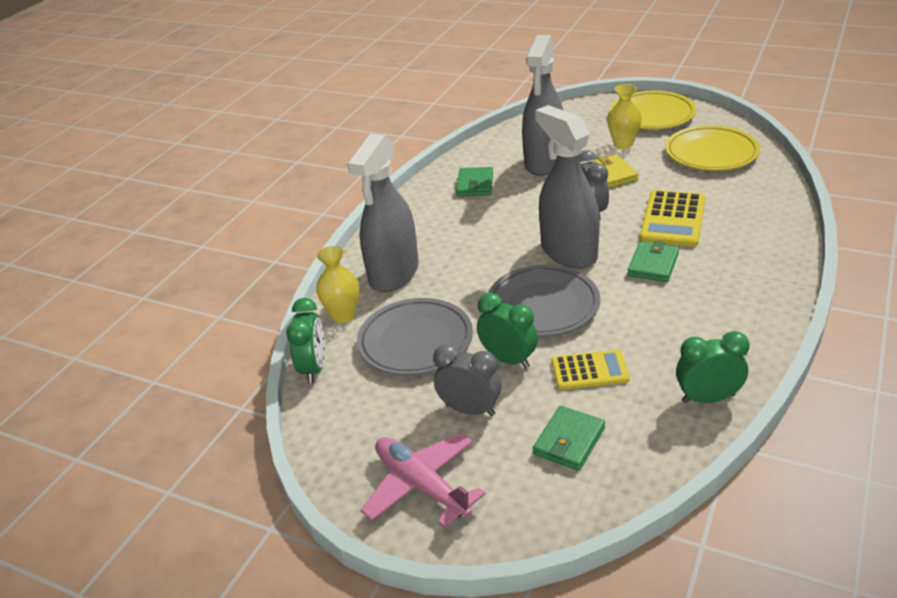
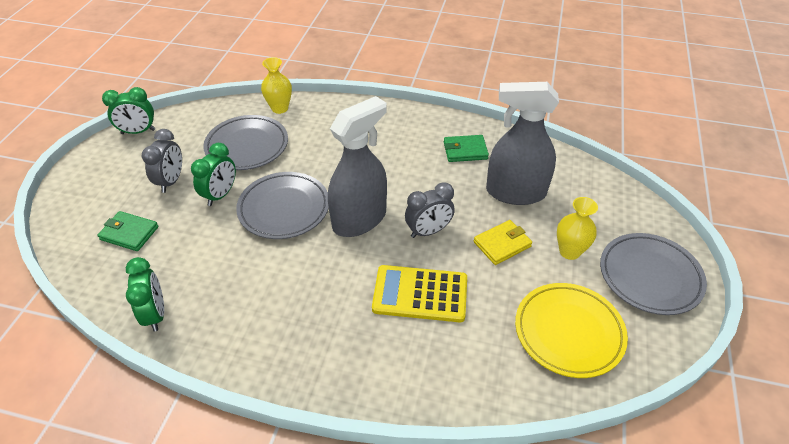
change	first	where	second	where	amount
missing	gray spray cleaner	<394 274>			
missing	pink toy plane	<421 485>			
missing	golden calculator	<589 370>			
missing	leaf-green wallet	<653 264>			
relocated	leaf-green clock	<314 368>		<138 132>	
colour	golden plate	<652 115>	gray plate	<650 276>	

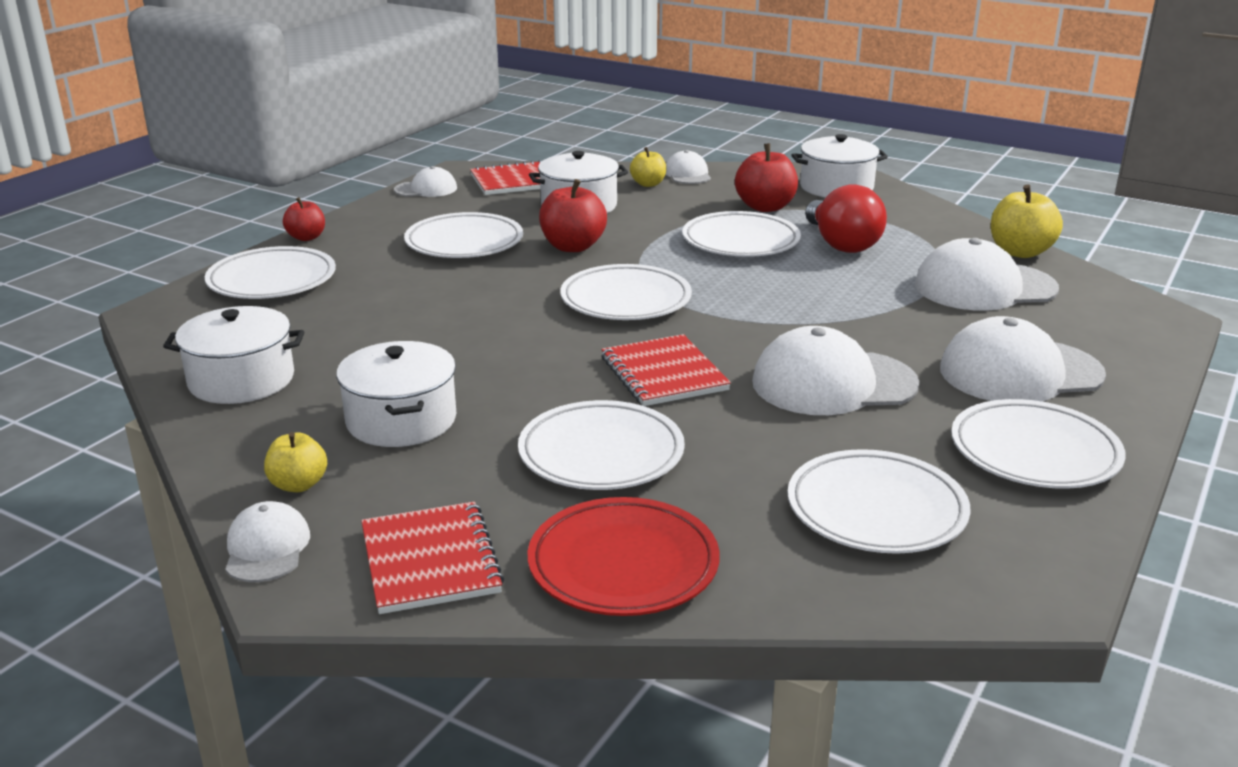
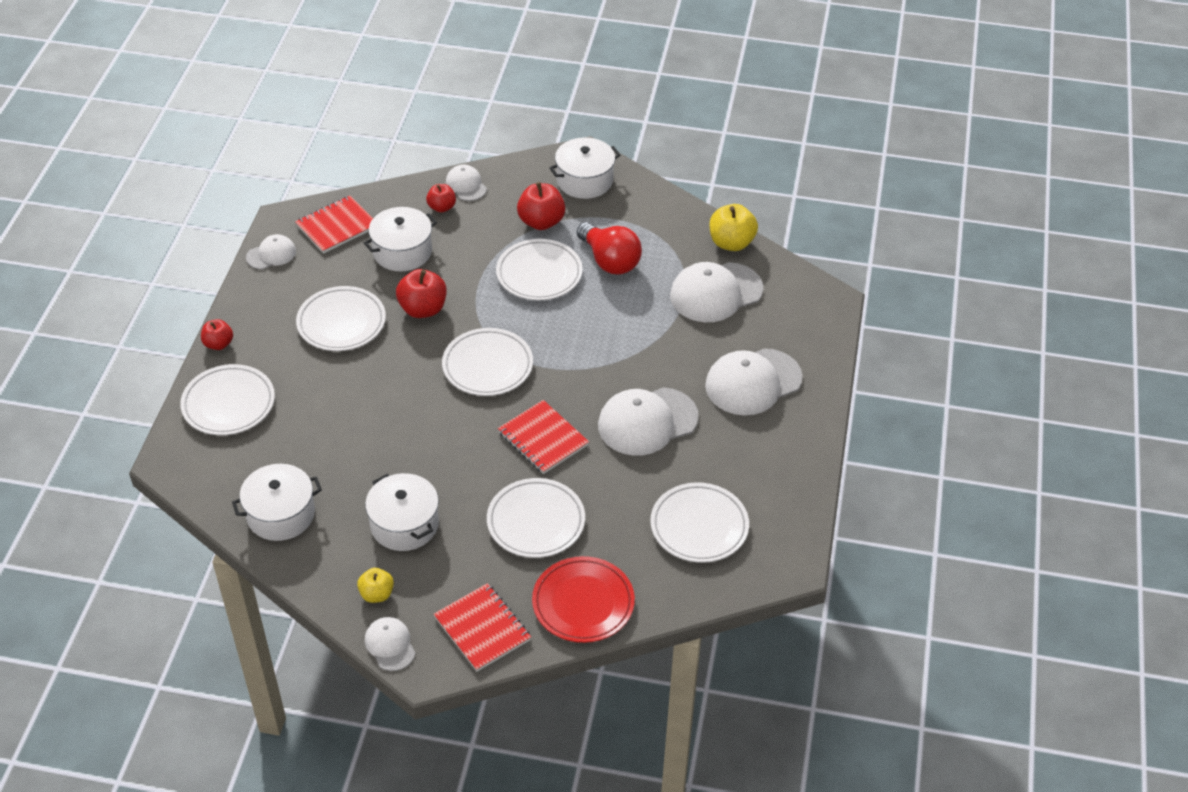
change	first	where	second	where	amount
missing	snow-white plate	<1034 452>			
colour	golden apple fruit	<648 184>	red apple fruit	<442 207>	

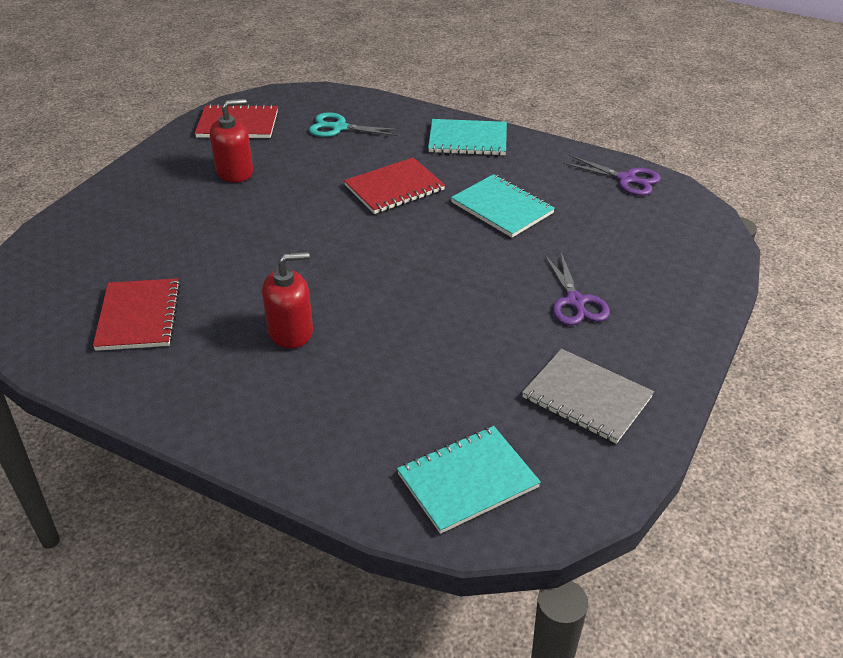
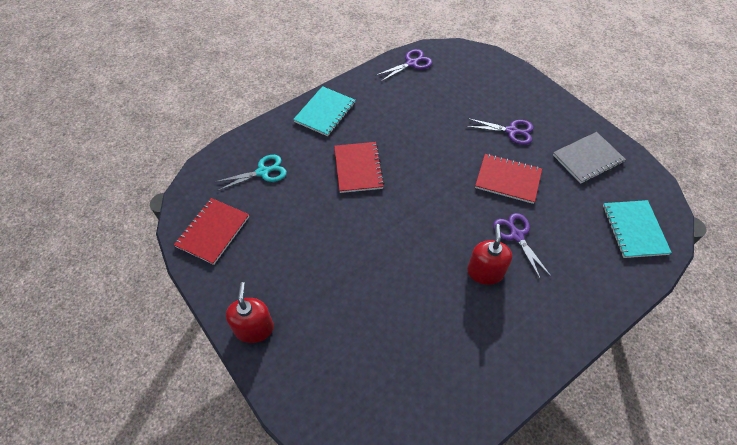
change	first	where	second	where	amount
missing	aqua notebook	<502 208>			
appeared			violet scissors	<516 235>	
relocated	red notebook	<139 316>		<508 179>	
relocated	red soap pump	<235 172>		<254 328>	
spun	aqua scissors	<339 128>		<263 172>	150 degrees counterclockwise

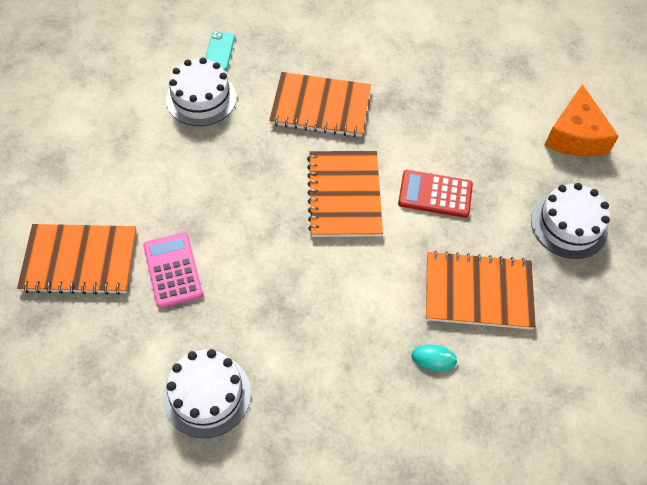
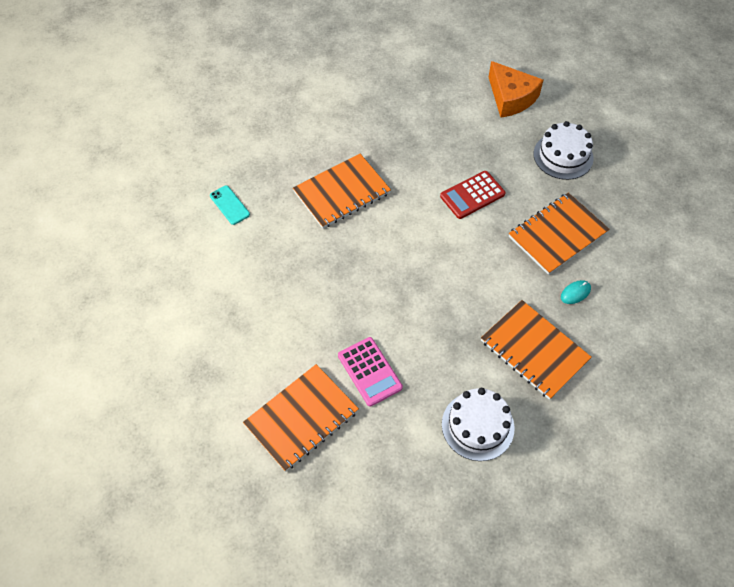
change	first	where	second	where	amount
missing	snow-white cake	<201 98>			
relocated	orange-coloured notebook	<344 195>		<534 350>	
spun	pink calculator	<173 270>		<369 371>	150 degrees counterclockwise

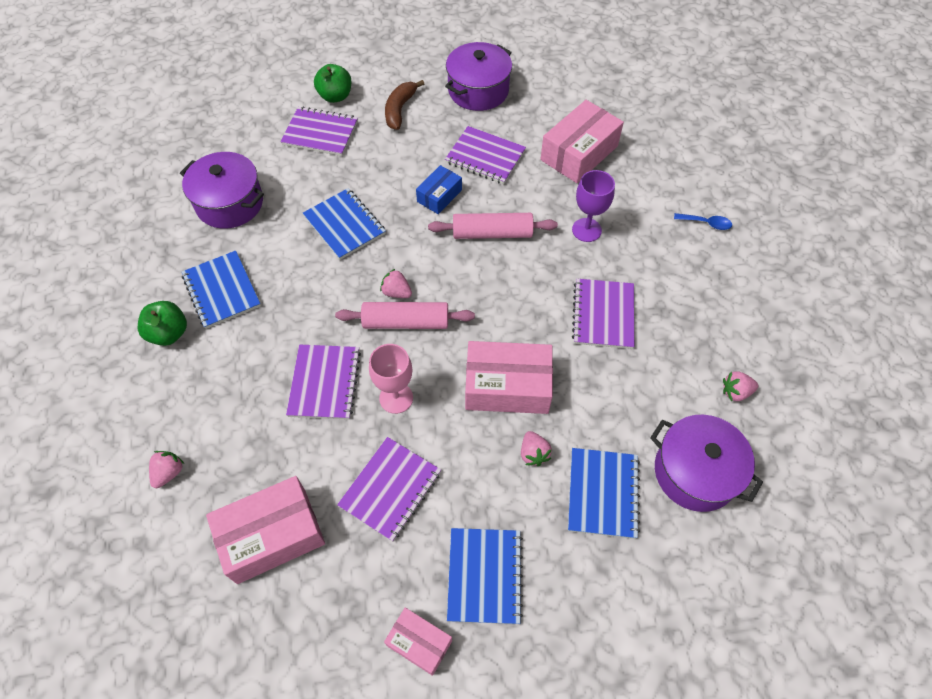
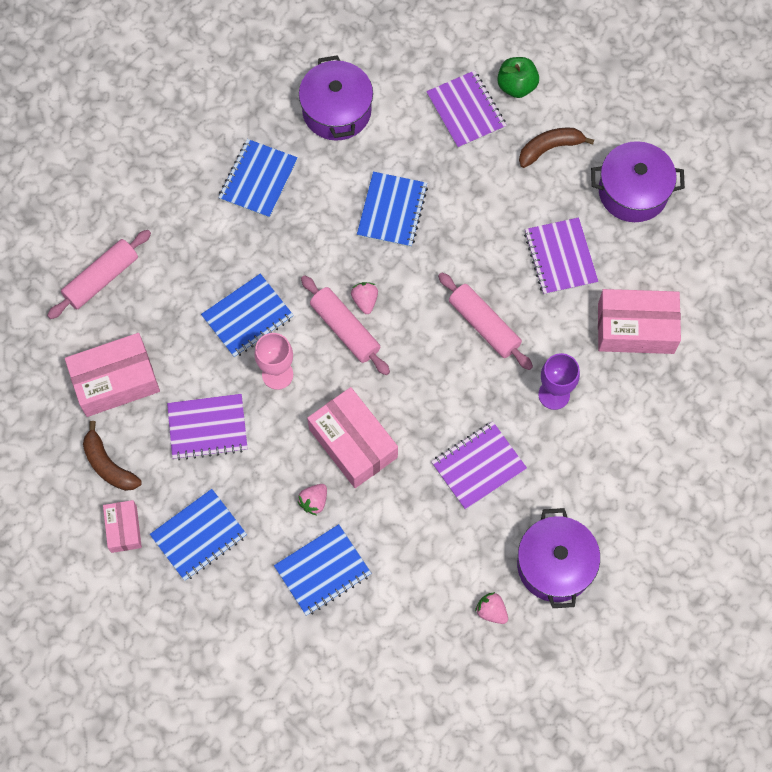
change	first	where	second	where	amount
missing	leaf-green apple fruit	<169 333>			
missing	royal blue package	<439 196>			
missing	royal blue teaspoon	<706 223>			
appeared			brown banana	<108 465>	
relocated	violet stockpot	<695 472>		<555 565>	
exchanged	pink strawberry	<169 472>	pink pastry roller	<101 279>	
colour	violet notebook	<325 383>	royal blue notebook	<248 317>	
spun	pink package	<272 535>		<115 381>	45 degrees counterclockwise

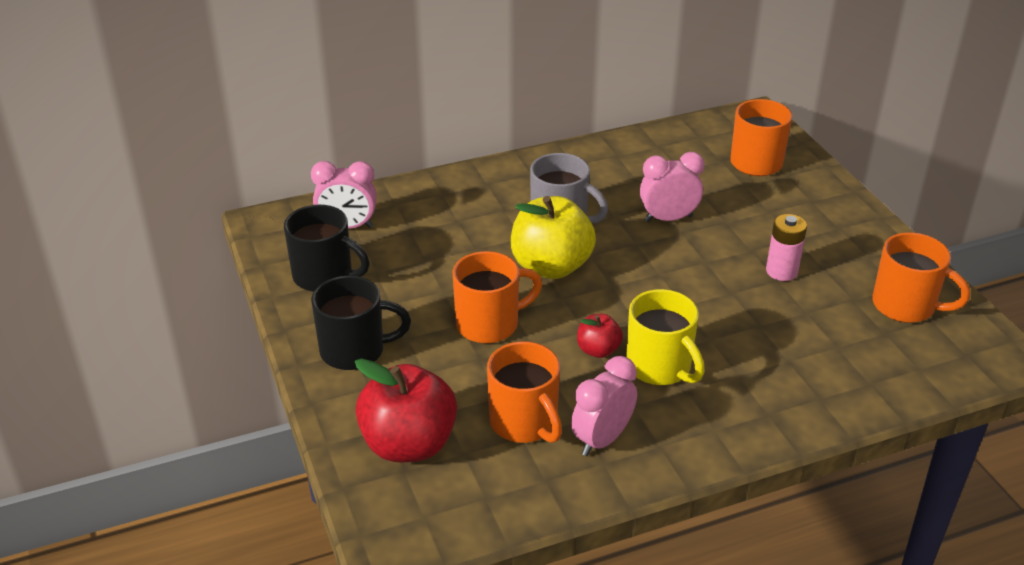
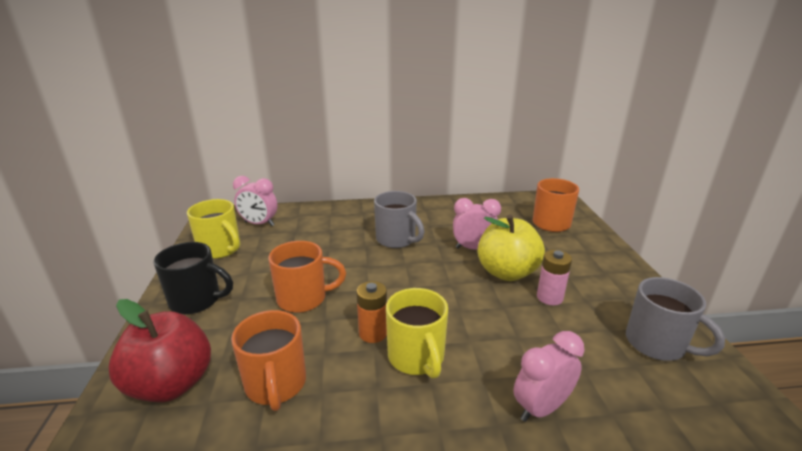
change	first	where	second	where	amount
relocated	golden apple fruit	<551 266>		<507 272>	
relocated	pink clock	<602 439>		<541 408>	
exchanged	red apple fruit	<598 350>	orange-coloured power cell	<373 333>	
colour	ebony coffee mug	<324 276>	golden coffee mug	<220 249>	
colour	orange-coloured coffee mug	<905 306>	gray coffee mug	<657 344>	

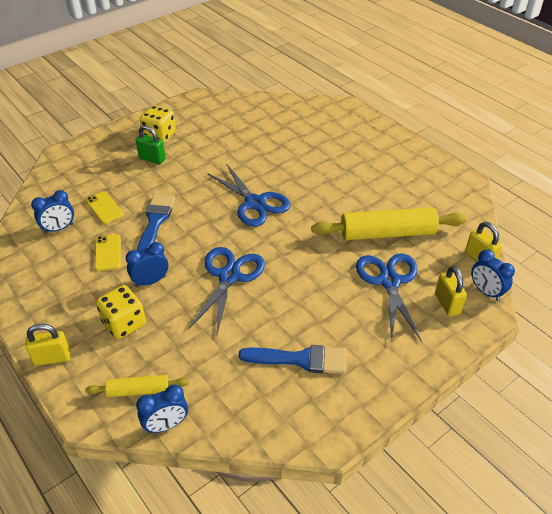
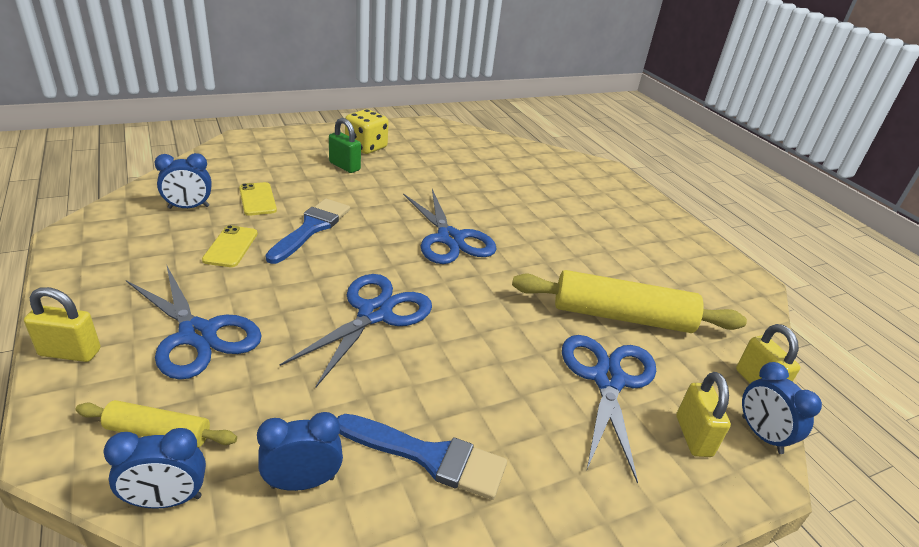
change	first	where	second	where	amount
relocated	royal blue clock	<150 281>		<302 482>	
exchanged	golden dice	<124 323>	royal blue scissors	<197 334>	

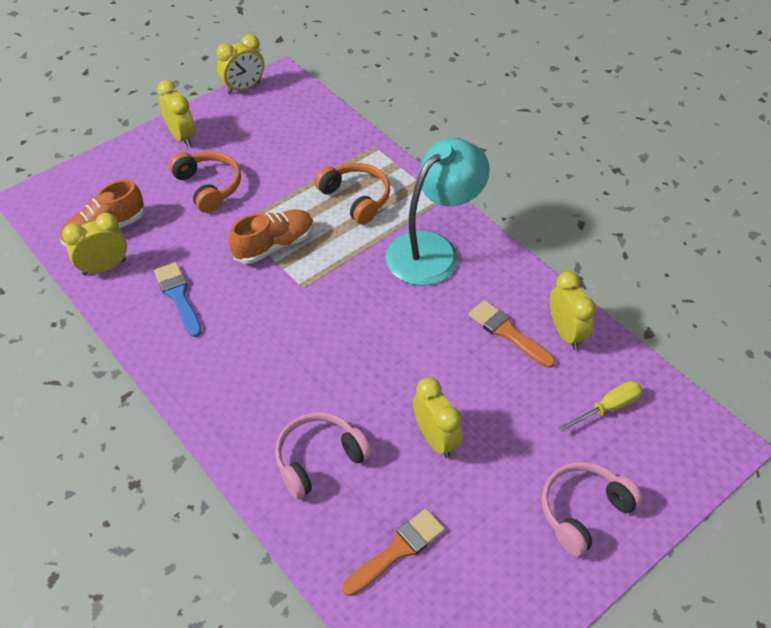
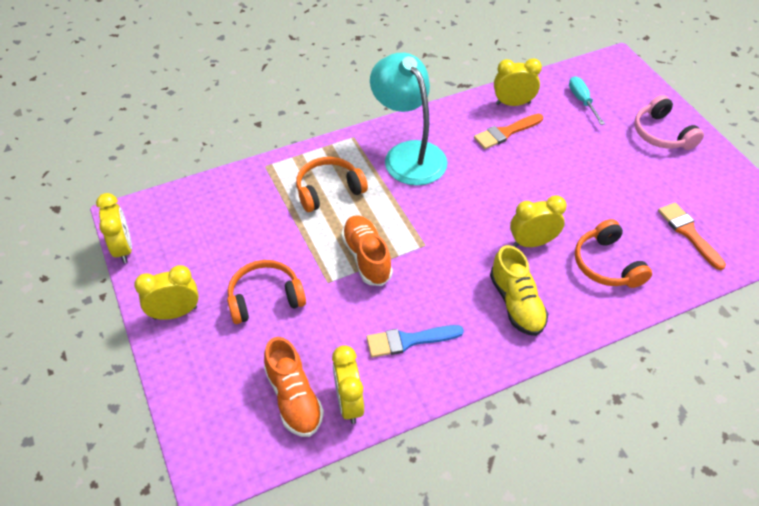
change	first	where	second	where	amount
appeared			golden sneaker	<516 303>	
relocated	golden clock	<435 439>		<532 242>	
colour	pink over-ear headphones	<319 459>	orange-coloured over-ear headphones	<607 264>	
colour	golden hand screwdriver	<608 408>	aqua hand screwdriver	<582 101>	

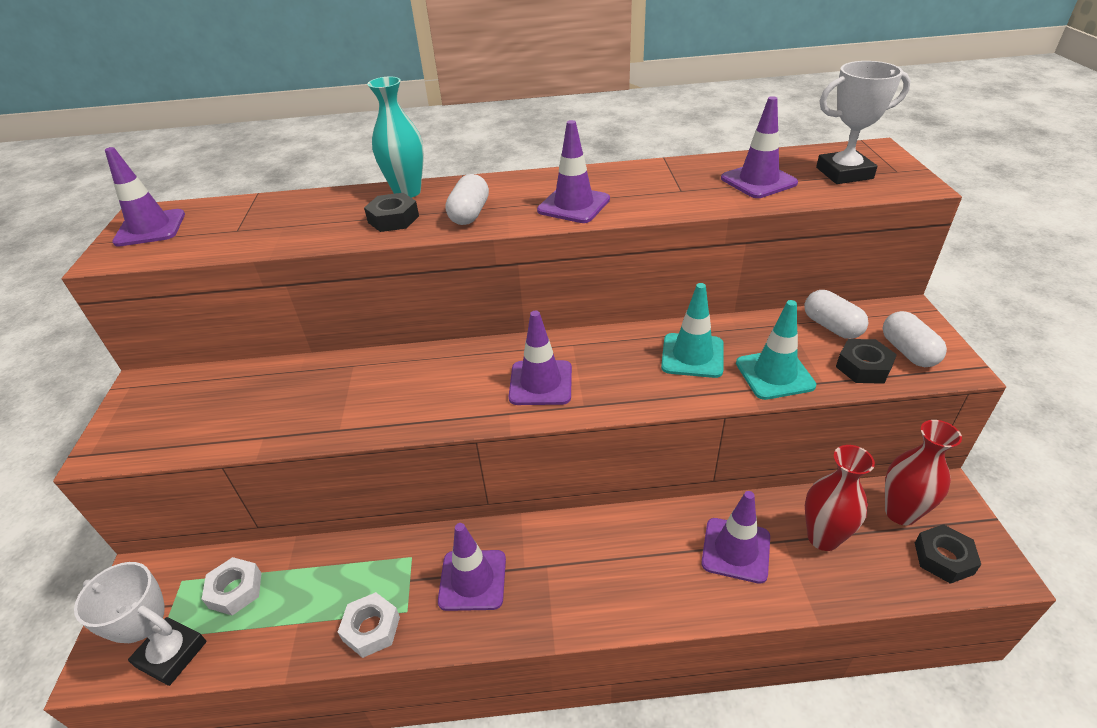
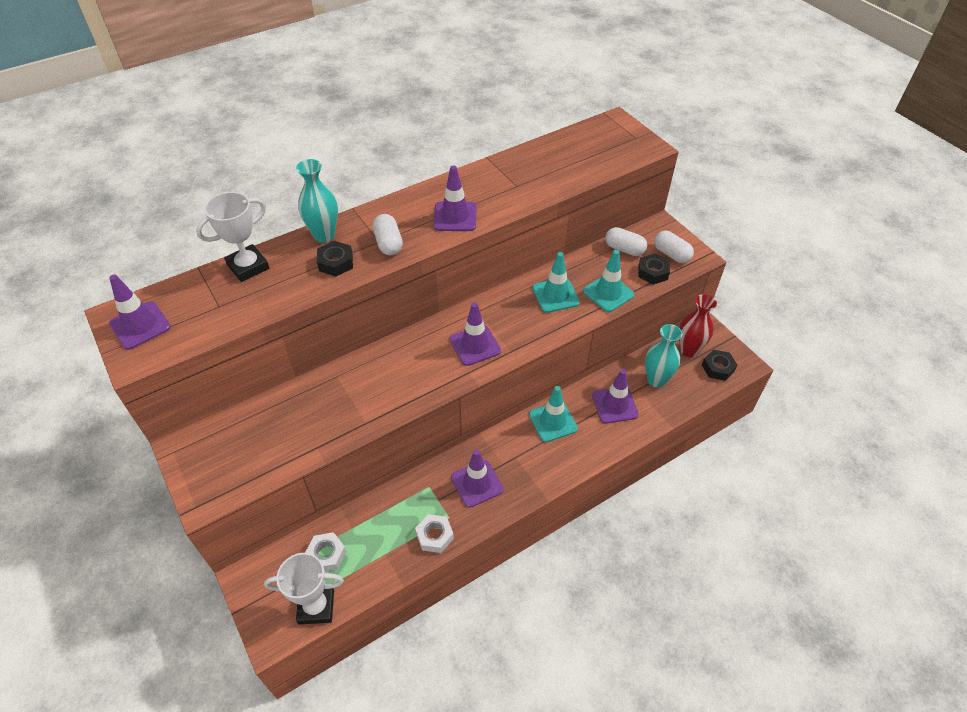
change	first	where	second	where	amount
missing	violet traffic cone	<758 181>			
appeared			aqua traffic cone	<553 421>	
relocated	snow-white prize cup	<844 173>		<248 266>	
colour	red vase	<823 538>	aqua vase	<656 380>	

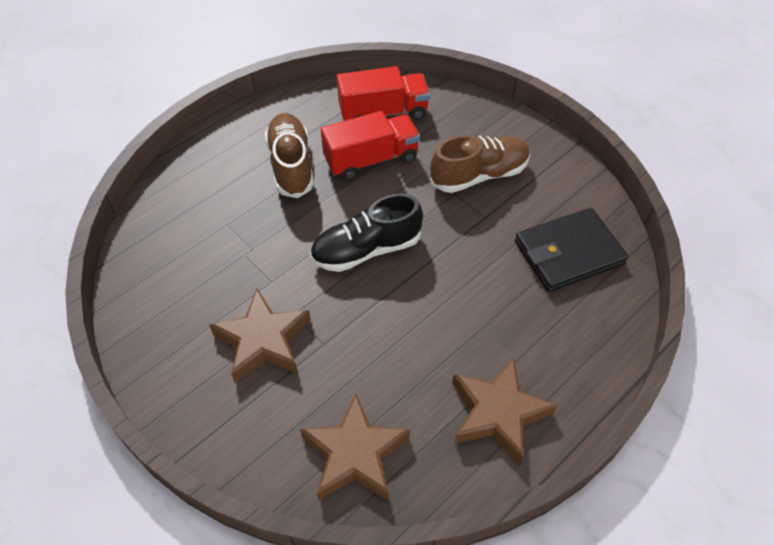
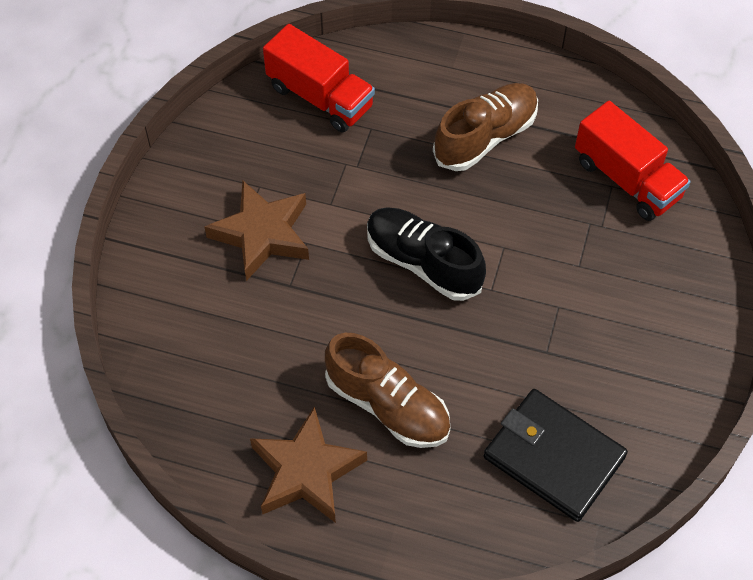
change	first	where	second	where	amount
missing	brown five-pointed star	<355 454>			
relocated	red toy truck	<371 159>		<320 97>	
relocated	brown sneaker	<479 175>		<387 405>	

